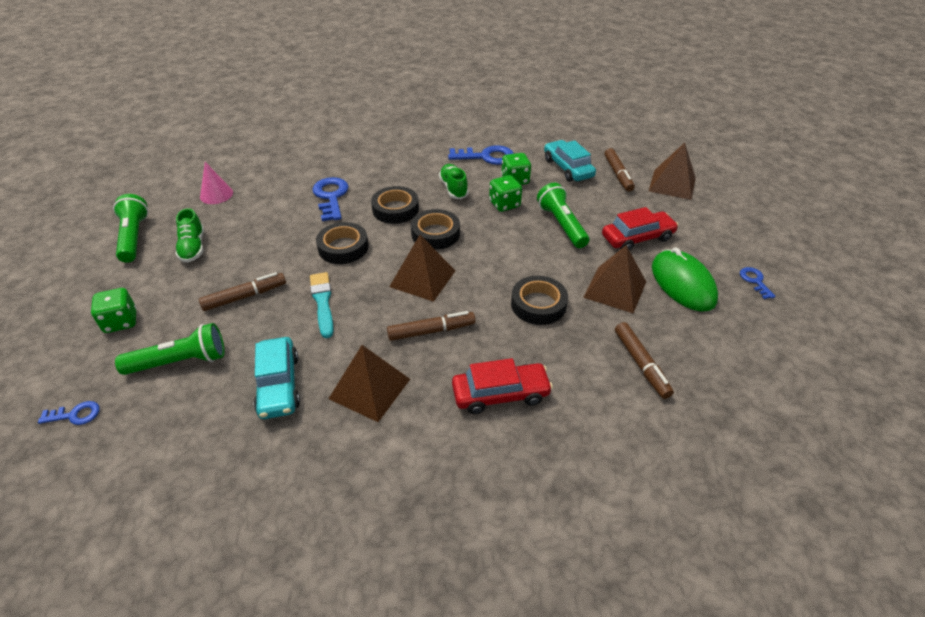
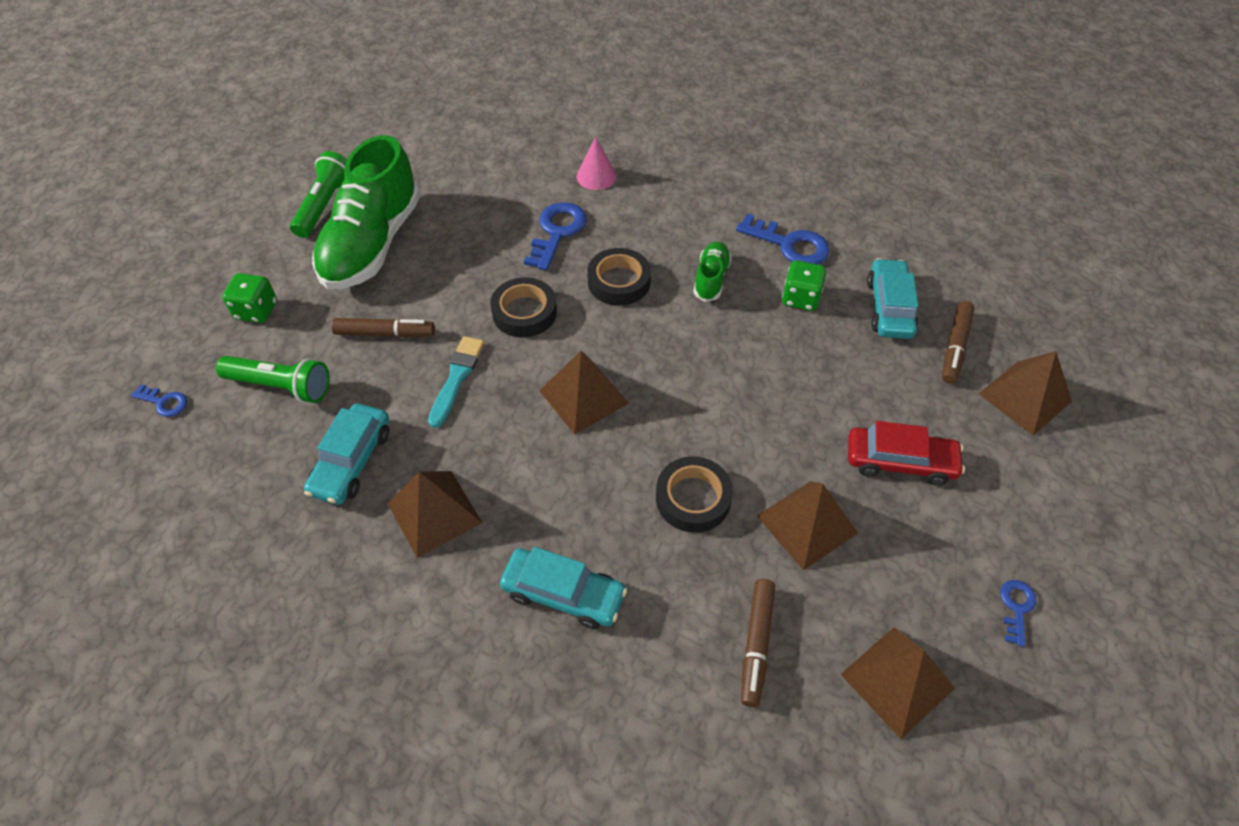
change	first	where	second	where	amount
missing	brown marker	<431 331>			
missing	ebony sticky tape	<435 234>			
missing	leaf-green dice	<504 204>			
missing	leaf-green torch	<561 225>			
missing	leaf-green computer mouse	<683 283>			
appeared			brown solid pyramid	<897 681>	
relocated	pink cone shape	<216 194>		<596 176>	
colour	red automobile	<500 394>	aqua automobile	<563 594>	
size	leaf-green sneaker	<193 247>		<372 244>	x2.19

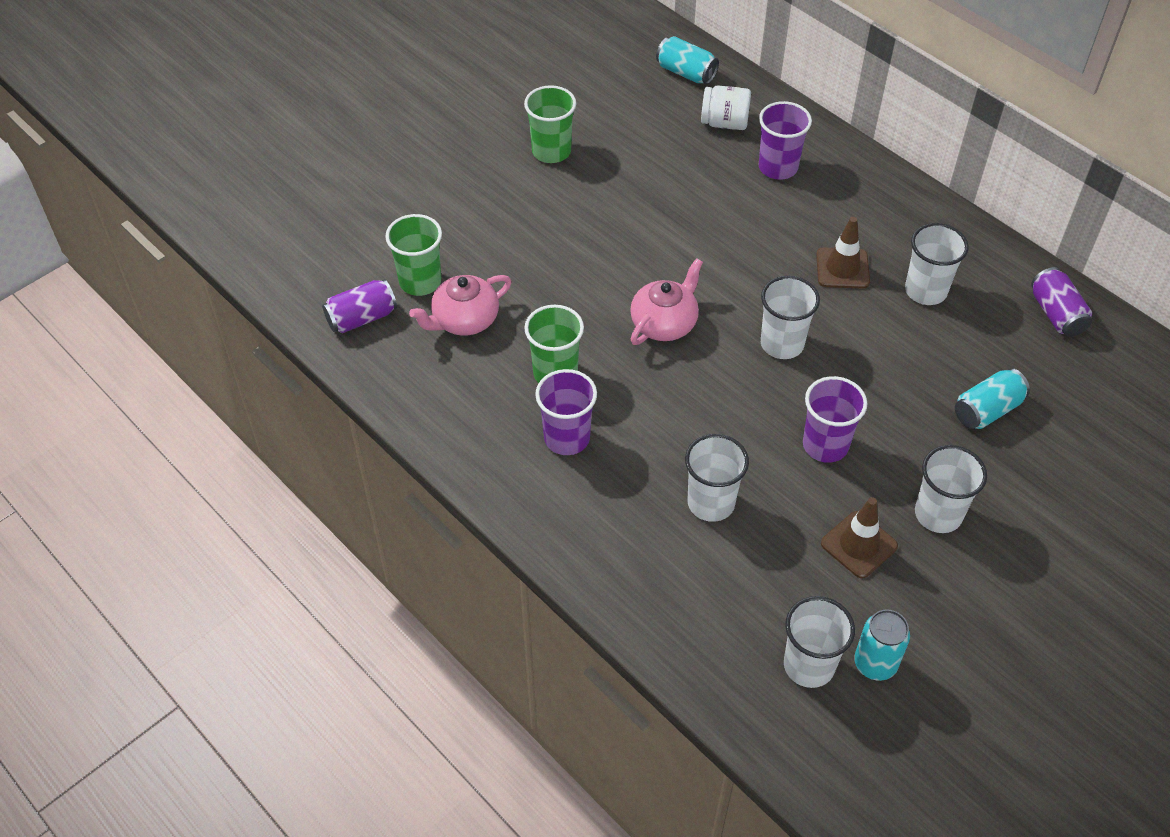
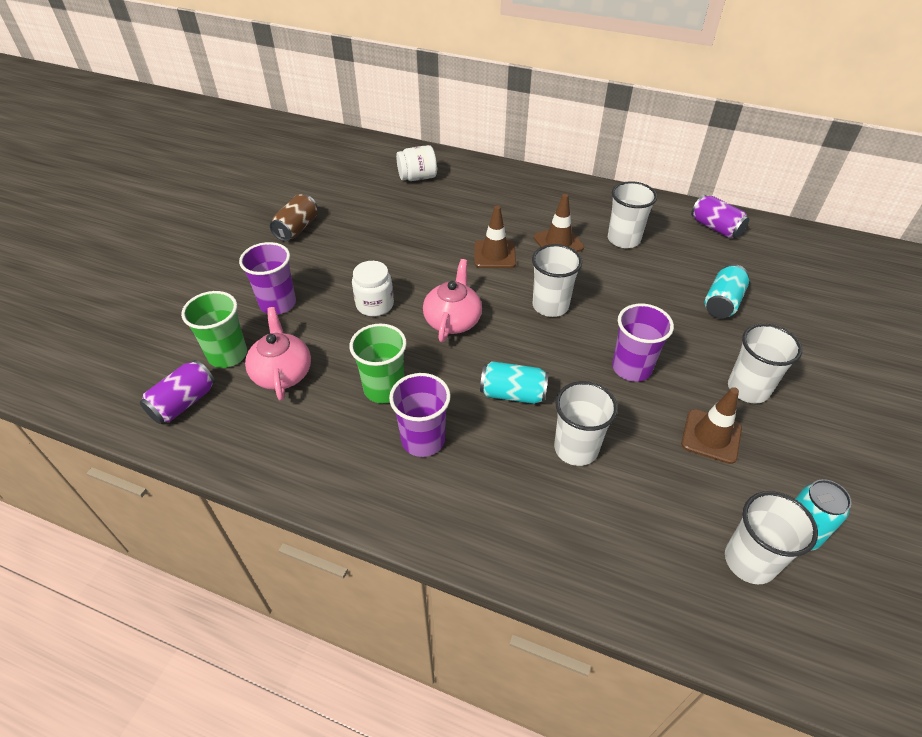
change	first	where	second	where	amount
appeared			snow-white jar	<375 304>	
appeared			brown traffic cone	<494 254>	
relocated	aqua tin	<686 73>		<513 394>	
relocated	violet cup	<778 167>		<278 303>	
exchanged	leaf-green cup	<551 151>	brown tin	<297 228>	
spun	pink china teapot	<464 320>		<282 373>	135 degrees clockwise

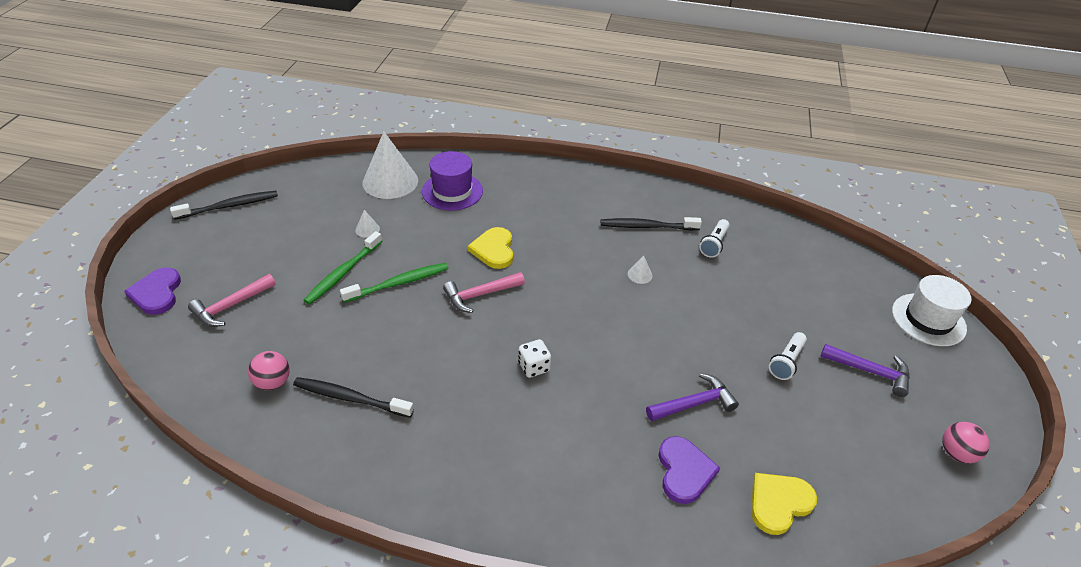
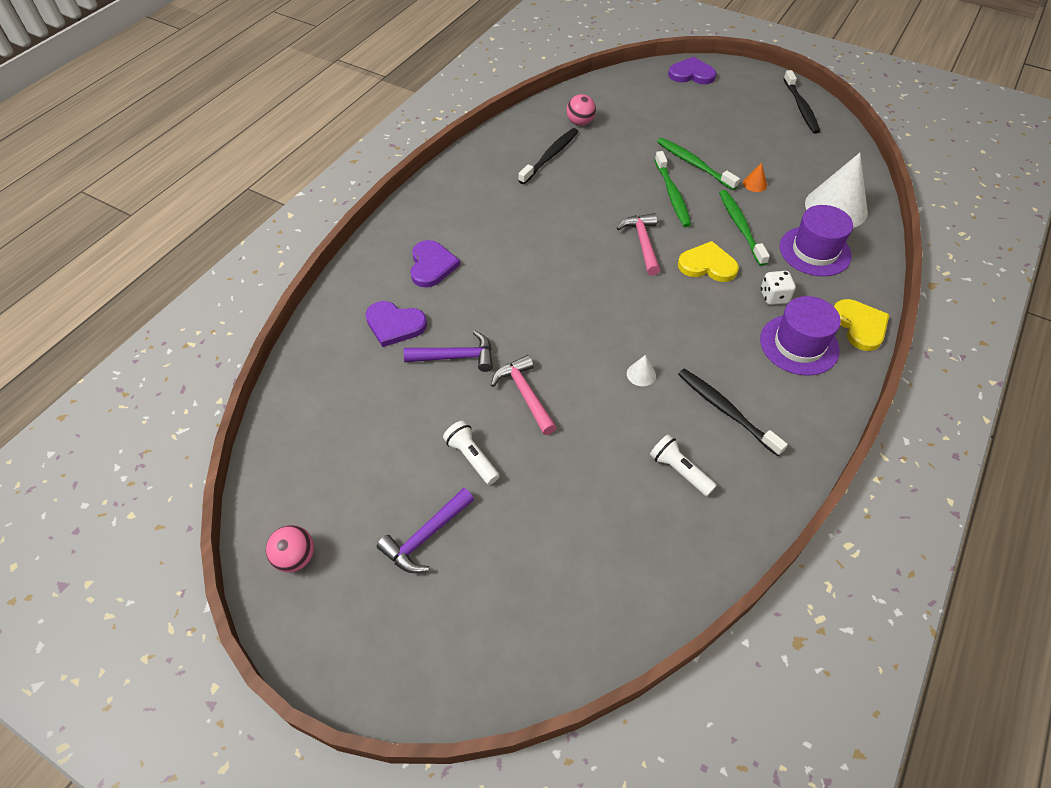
change	first	where	second	where	amount
missing	snow-white tall hat	<928 319>			
appeared			violet heart	<432 265>	
appeared			leaf-green toothbrush	<740 227>	
appeared			violet tall hat	<799 344>	
relocated	pink hammer	<231 306>		<525 394>	
relocated	snow-white dice	<534 367>		<774 296>	
relocated	golden heart	<779 503>		<860 326>	
colour	snow-white cone shape	<367 229>	orange-coloured cone shape	<755 184>	
spun	ebony toothbrush	<647 226>		<726 411>	60 degrees counterclockwise
spun	violet hammer	<694 403>		<456 357>	90 degrees counterclockwise

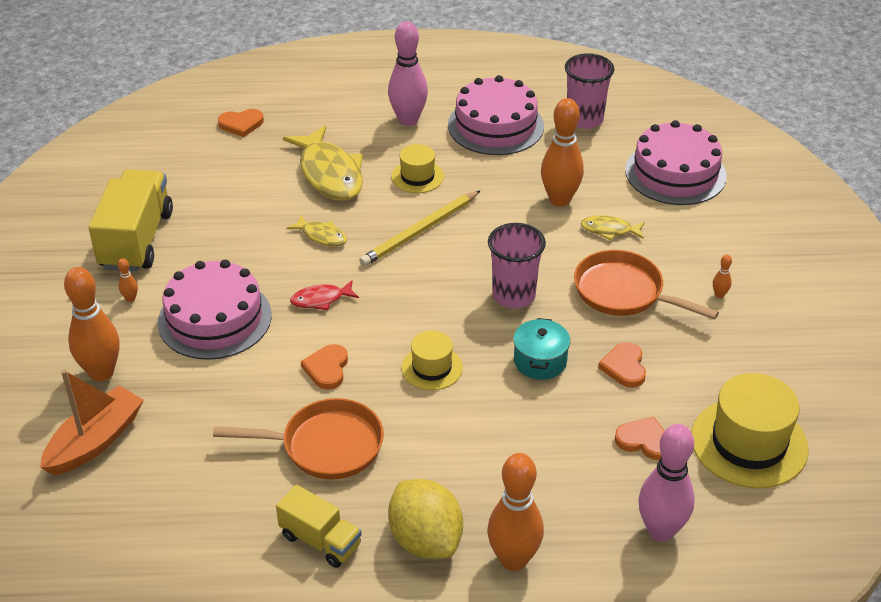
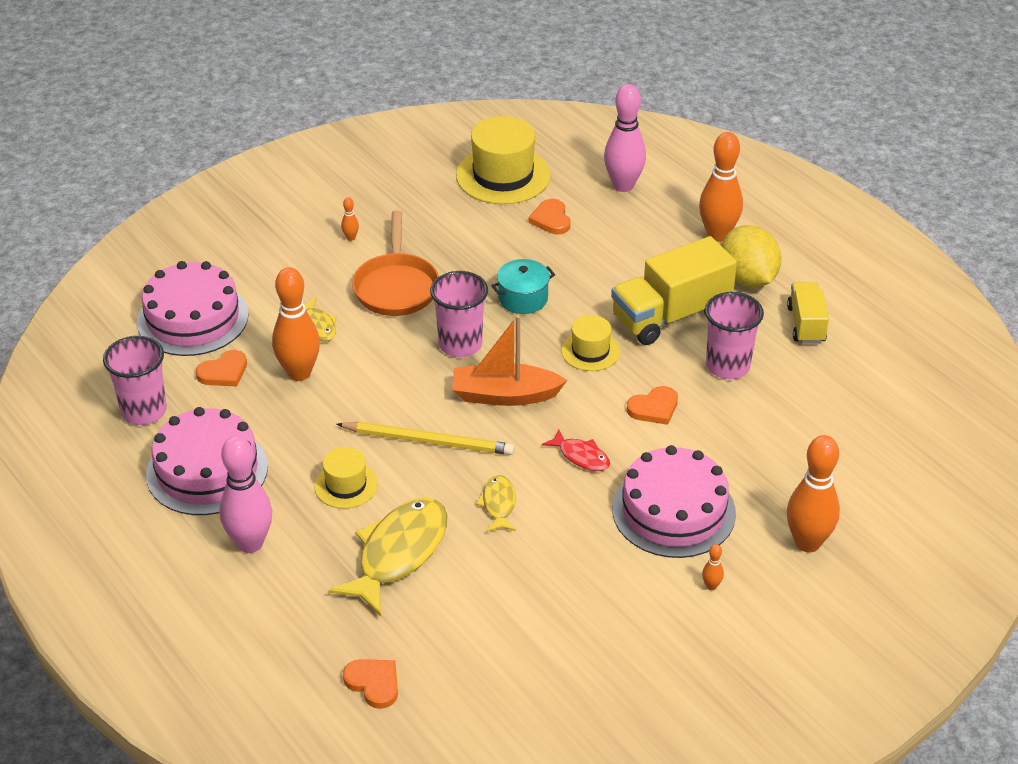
change	first	where	second	where	amount
relocated	orange-coloured sailboat	<95 441>		<505 395>	
relocated	golden toy truck	<136 240>		<671 316>	
relocated	orange-coloured heart	<624 367>		<223 372>	
exchanged	orange-coloured pan	<325 446>	pink cup	<727 366>	
spun	golden citrus fruit	<425 540>		<748 278>	45 degrees counterclockwise

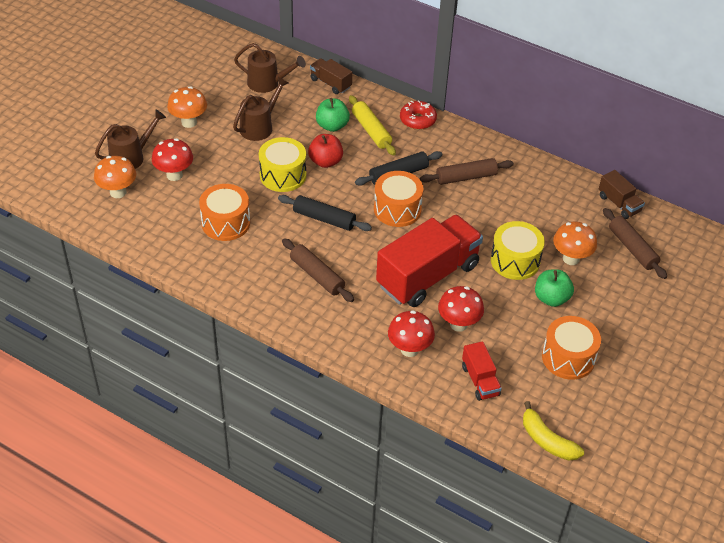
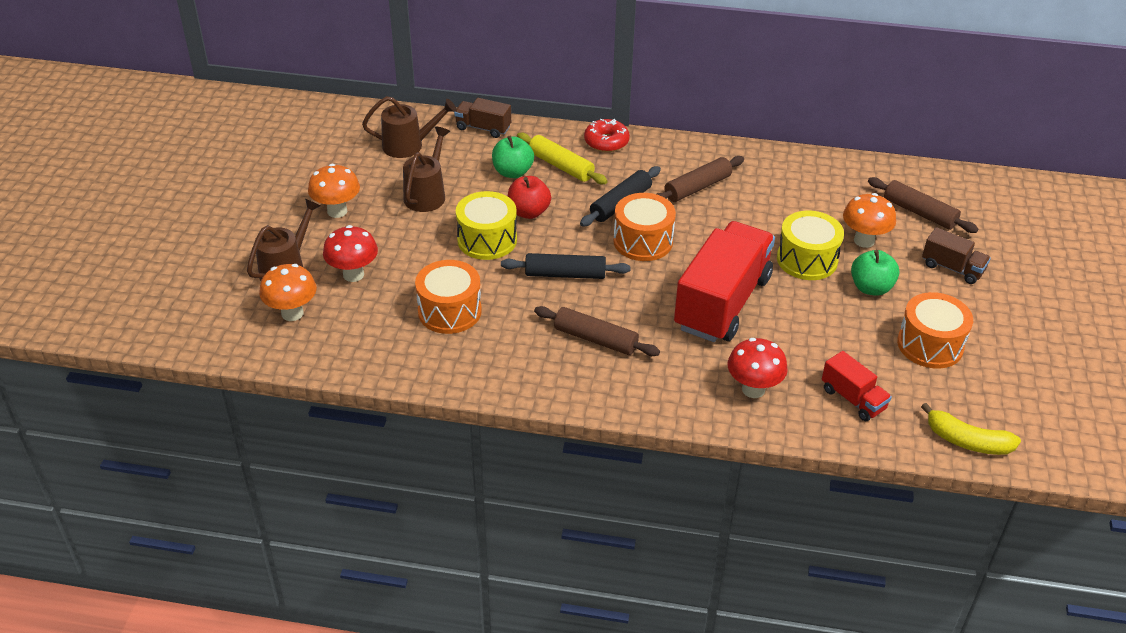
change	first	where	second	where	amount
missing	red toadstool	<458 324>			
relocated	brown toy truck	<619 204>		<952 268>	

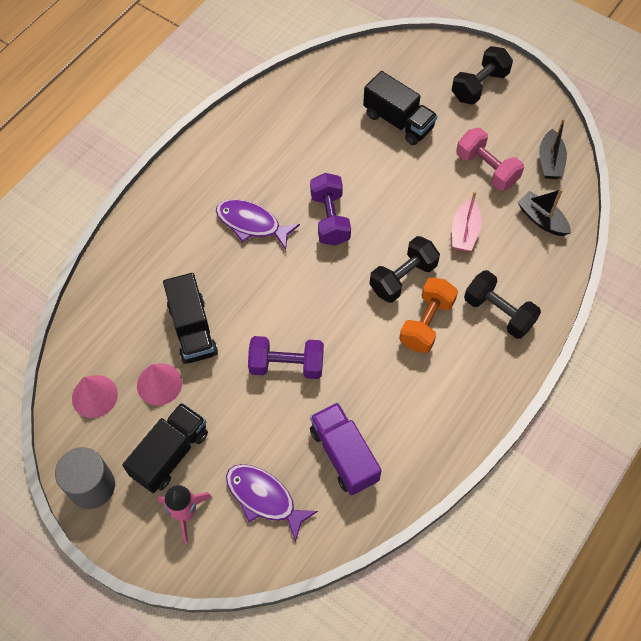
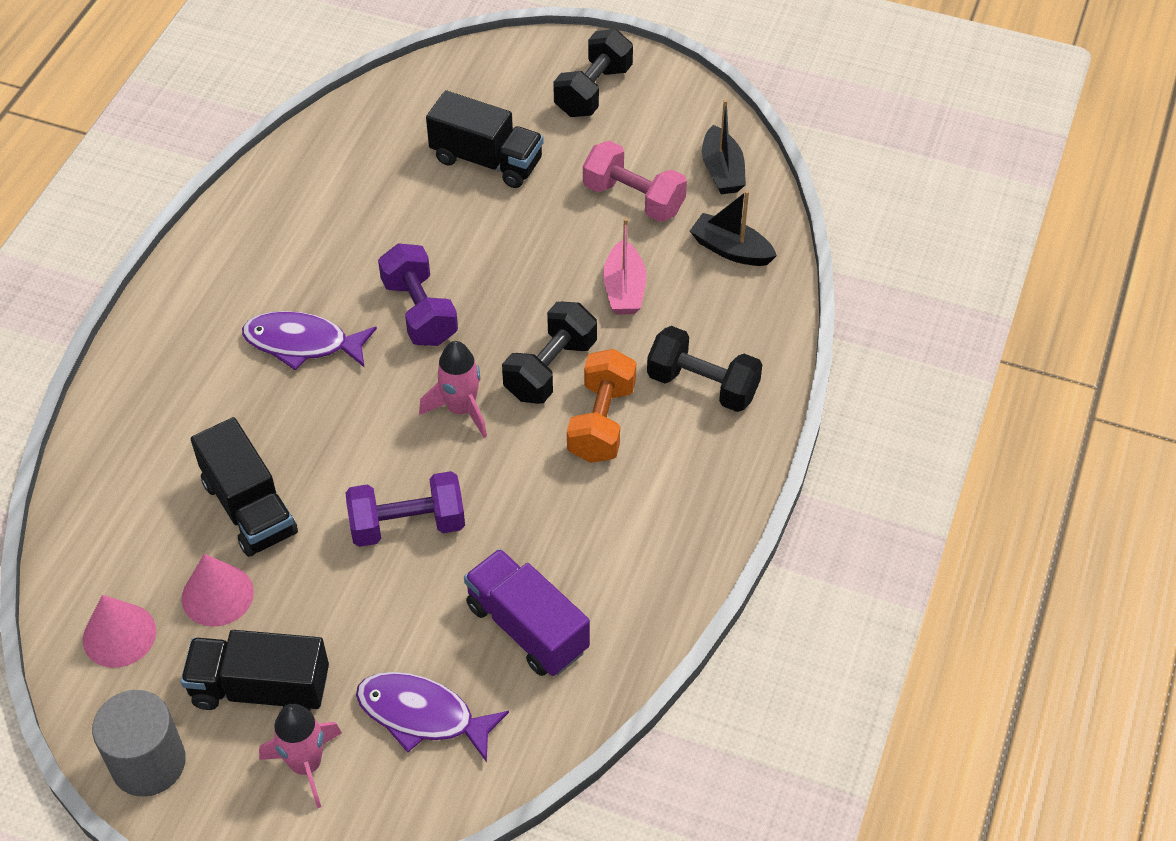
change	first	where	second	where	amount
appeared			pink toy rocket	<461 409>	
spun	ebony toy truck	<170 454>		<260 688>	105 degrees counterclockwise

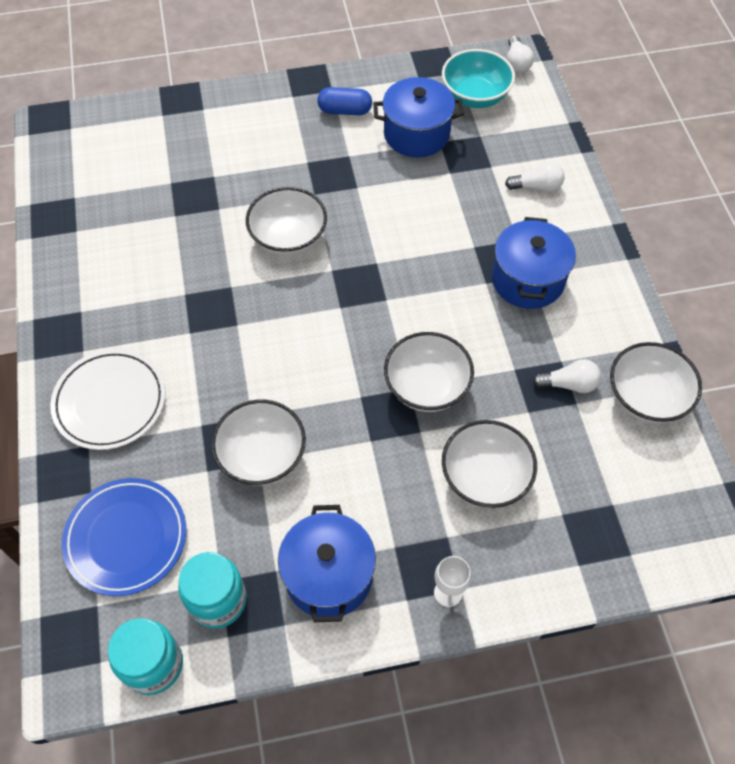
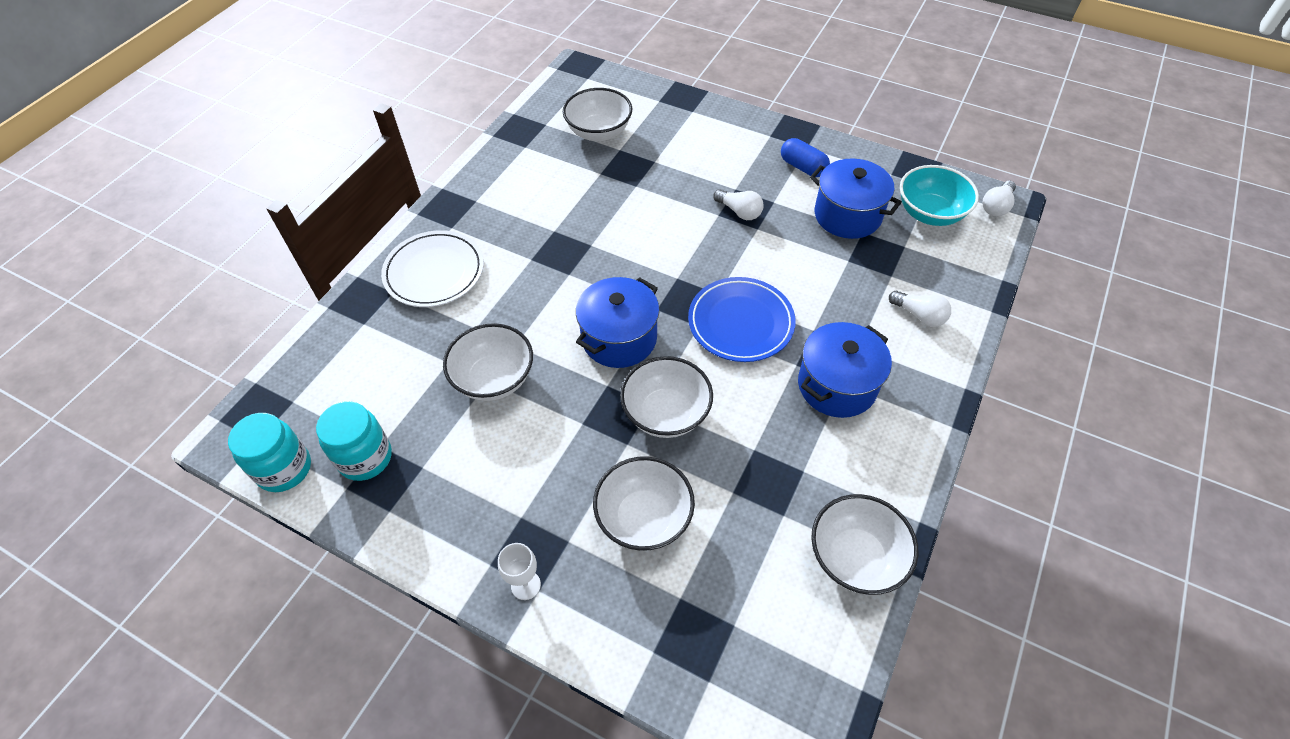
change	first	where	second	where	amount
relocated	royal blue plate	<126 538>		<740 322>	
relocated	snow-white deep dish	<288 238>		<599 132>	
relocated	royal blue stockpot	<328 575>		<619 338>	
relocated	snow-white lightbulb	<568 384>		<739 212>	

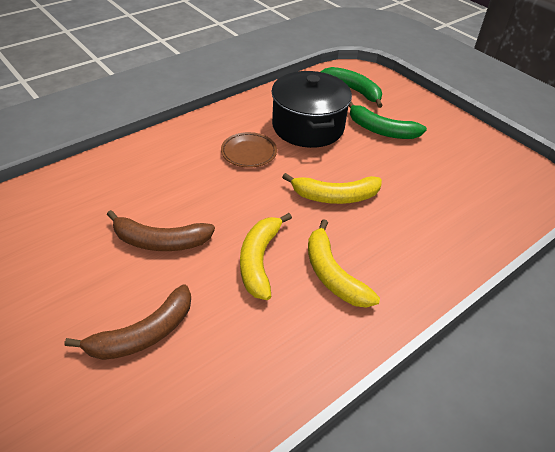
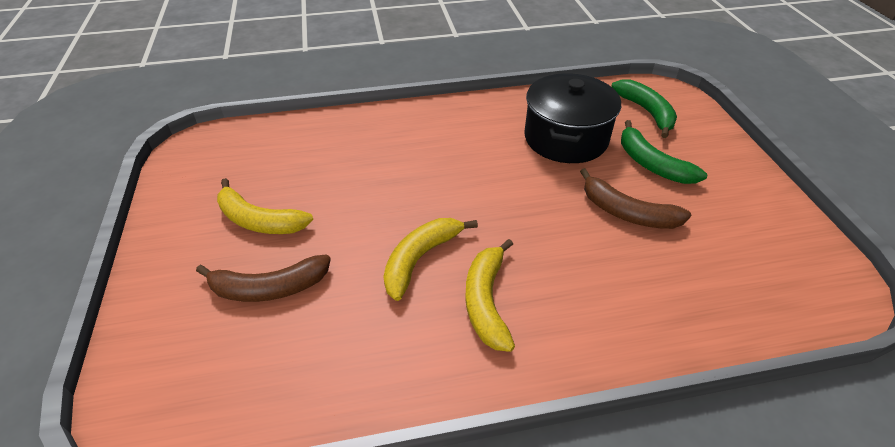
change	first	where	second	where	amount
missing	brown plate	<249 152>			
relocated	brown banana	<160 241>		<627 213>	
relocated	golden banana	<335 196>		<259 220>	

